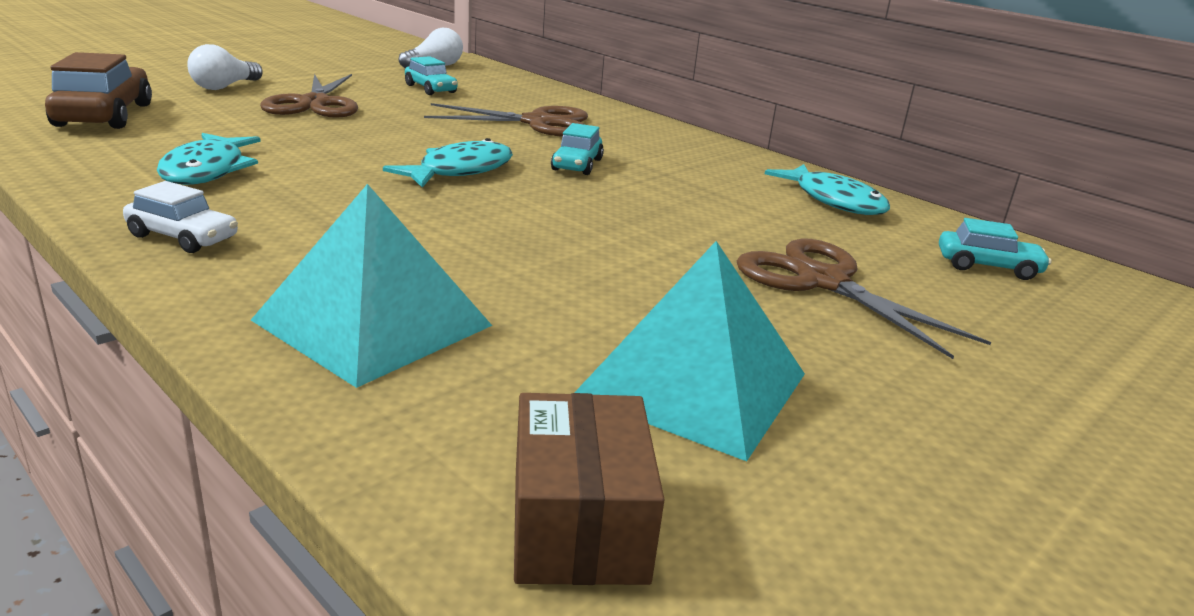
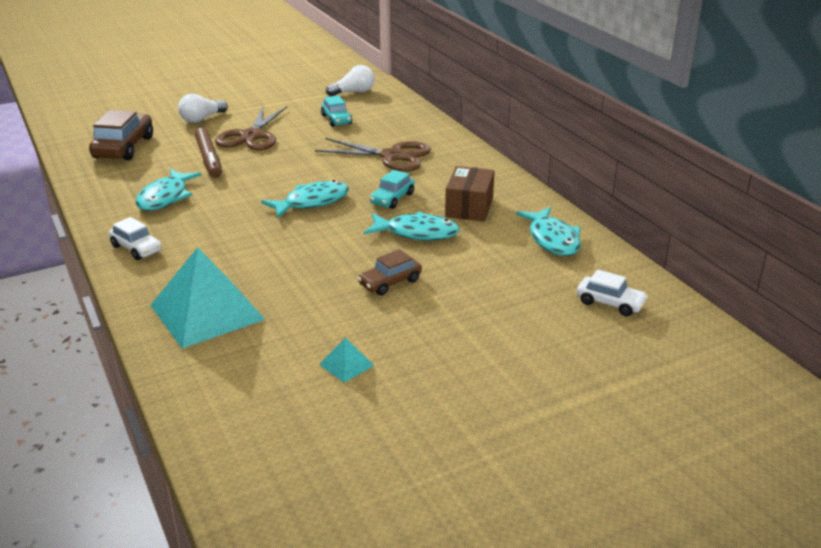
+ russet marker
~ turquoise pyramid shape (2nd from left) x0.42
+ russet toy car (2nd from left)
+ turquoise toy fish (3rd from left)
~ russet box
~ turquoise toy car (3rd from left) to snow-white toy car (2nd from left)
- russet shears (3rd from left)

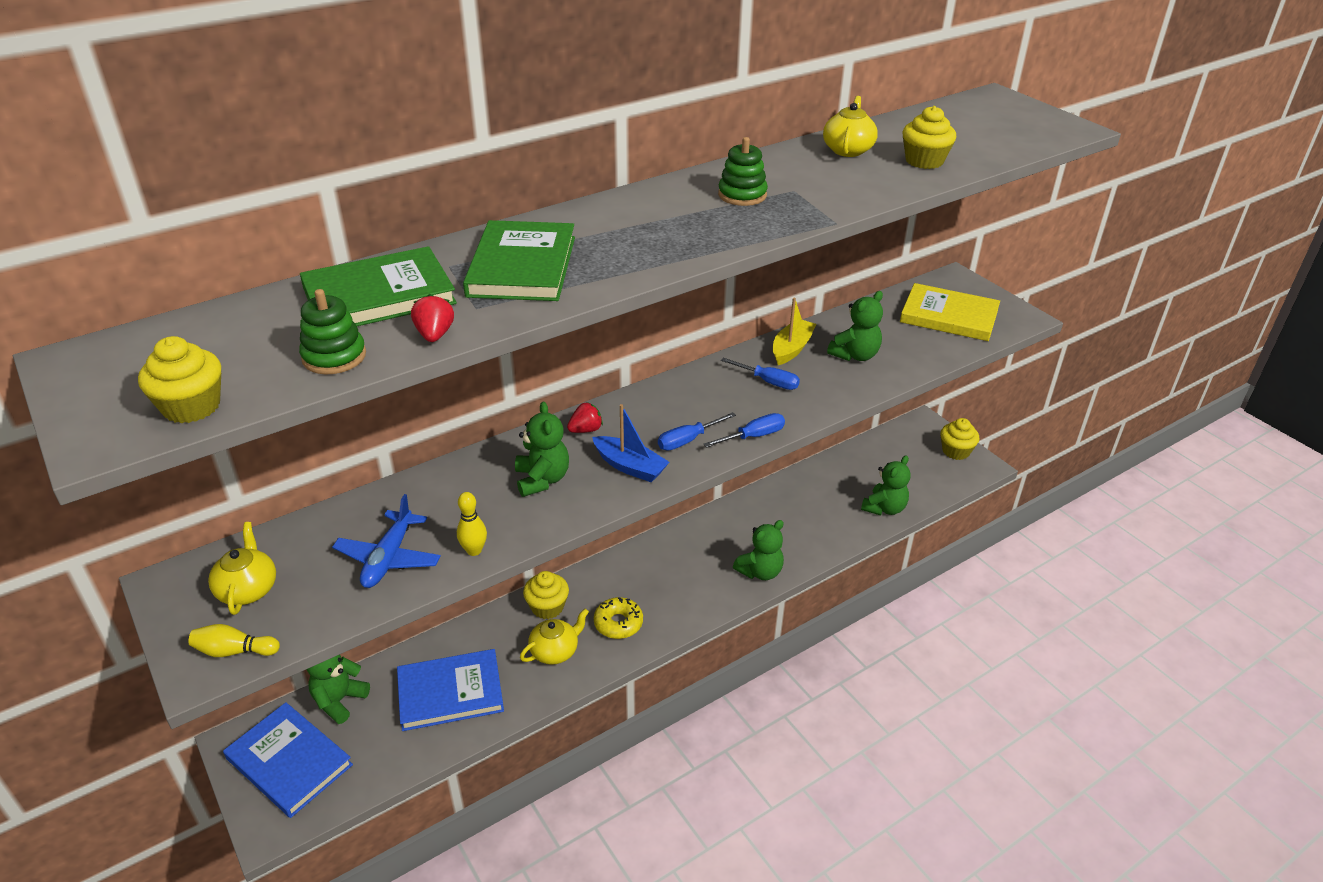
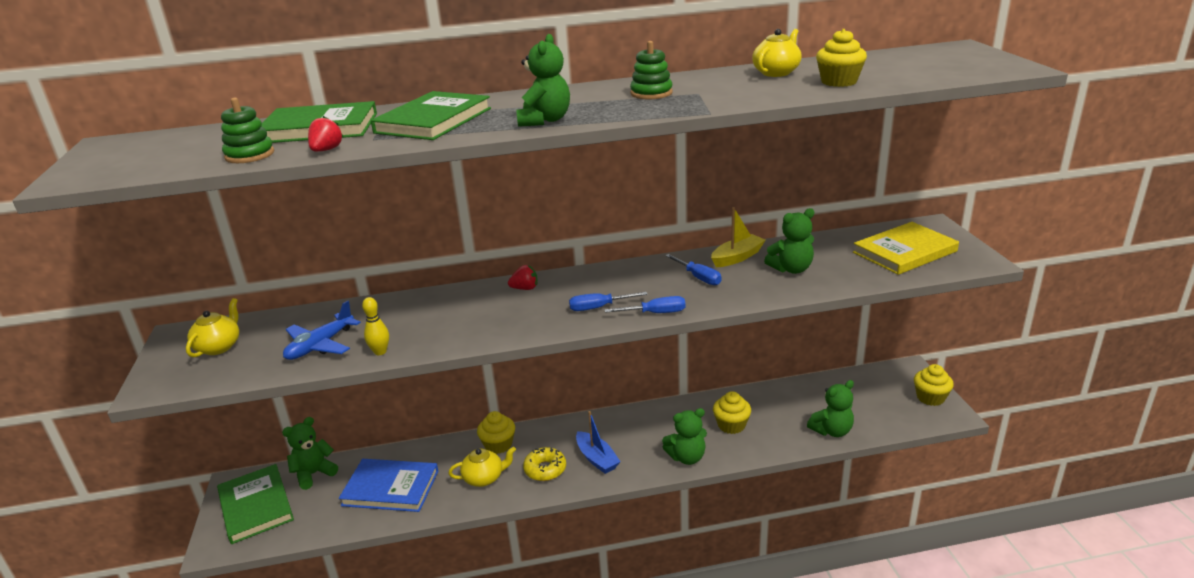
~ royal blue hardcover (1st from left) to emerald hardcover (1st from left)
~ emerald teddy bear (2nd from left)
~ royal blue boat
~ yellow fairy cake (1st from left in the first image) to yellow fairy cake (2nd from left)
~ yellow hardcover 75 degrees counterclockwise
- yellow tenpin (1st from left)

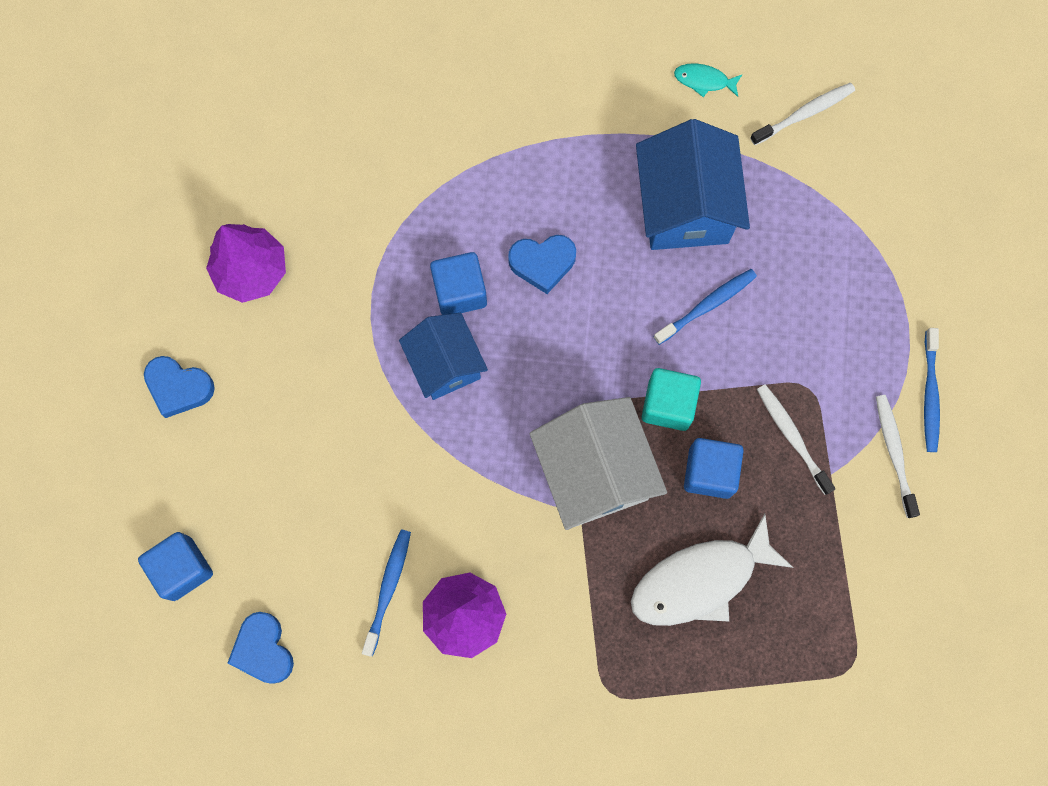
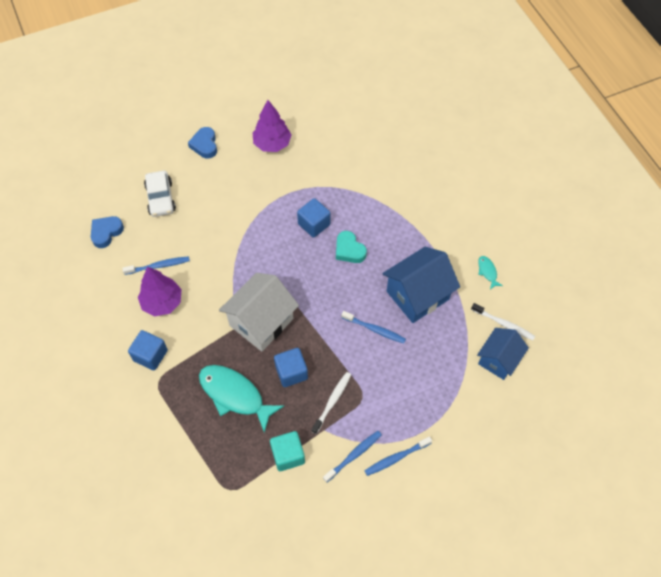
~ royal blue solid cube (1st from left)
+ snow-white toy car
~ snow-white toy fish to turquoise toy fish (1st from left)
~ turquoise solid cube
~ snow-white tooth brush (3rd from left) to royal blue tooth brush (2nd from left)
~ royal blue heart shape (3rd from left) to turquoise heart shape
~ royal blue cottage (1st from left in the first image) to royal blue cottage (2nd from left)

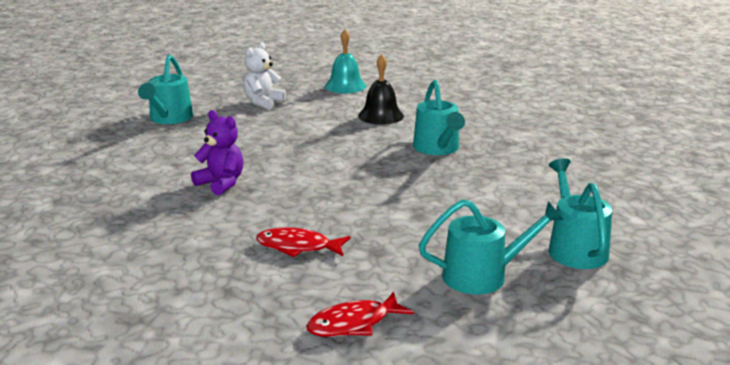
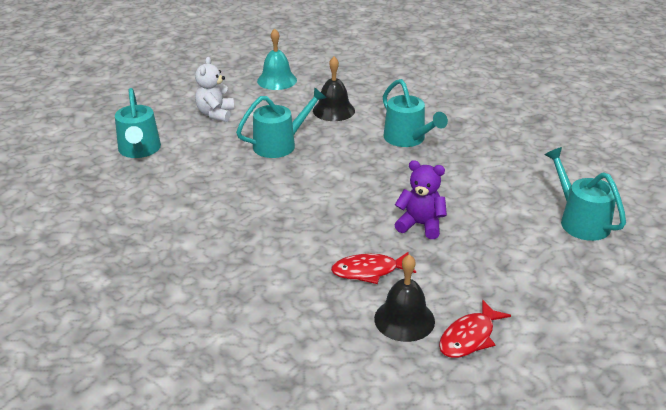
~ turquoise sprinkling can (3rd from left in the first image) to turquoise sprinkling can (2nd from left)
+ black hand bell (2nd from left)
~ royal purple teddy bear

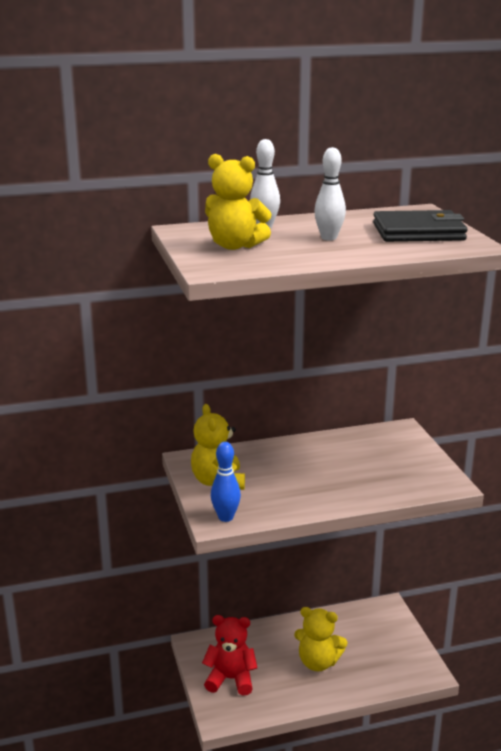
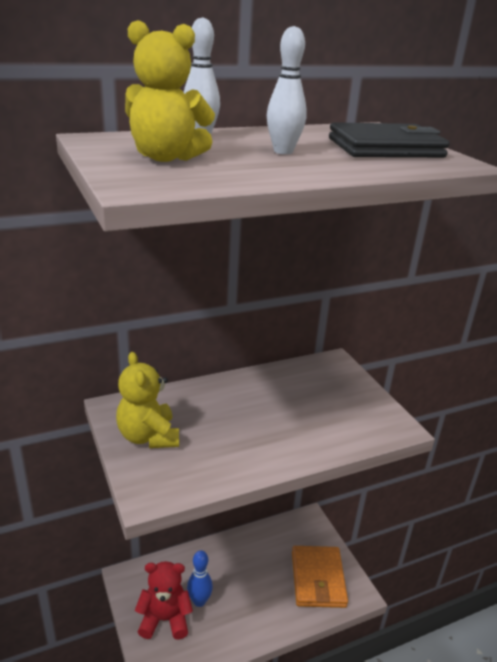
~ royal blue tenpin
+ bright orange billfold
- yellow teddy bear (3rd from left)

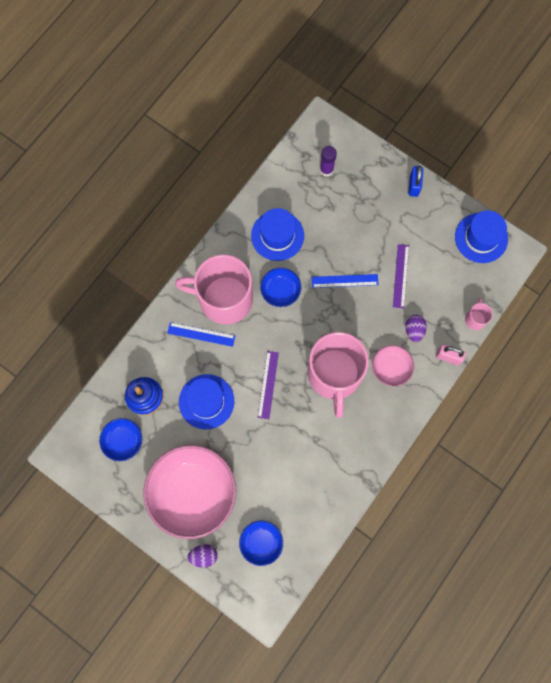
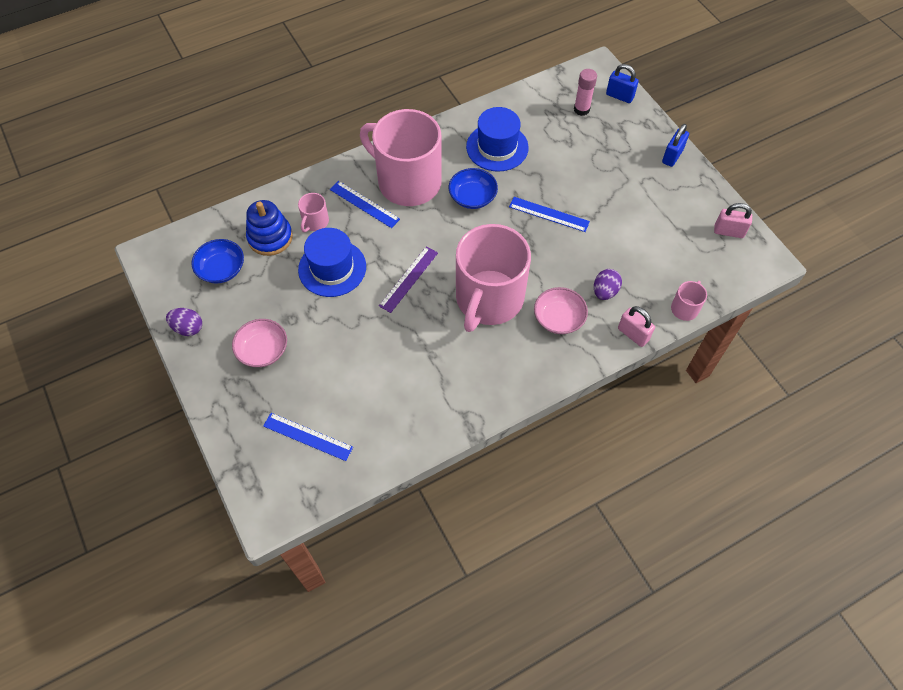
~ royal purple toy egg (1st from left)
~ rose-pink deep dish (1st from left) x0.48
~ royal blue deep dish (2nd from left) to royal blue ruler (1st from left)
+ rose-pink mug (1st from left)
~ royal purple stick of glue to rose-pink stick of glue
+ royal blue padlock (1st from left)
~ royal blue hat (3rd from left) to rose-pink padlock (2nd from left)
- royal purple ruler (2nd from left)

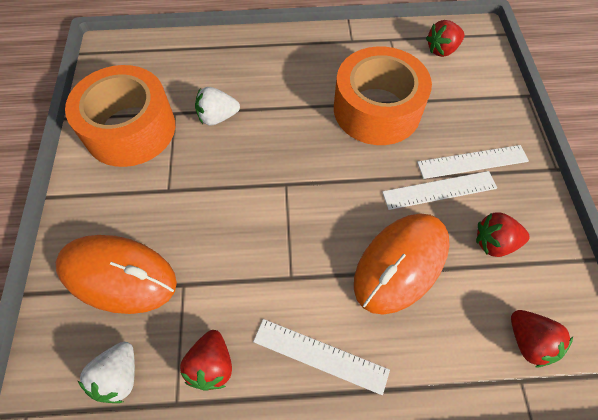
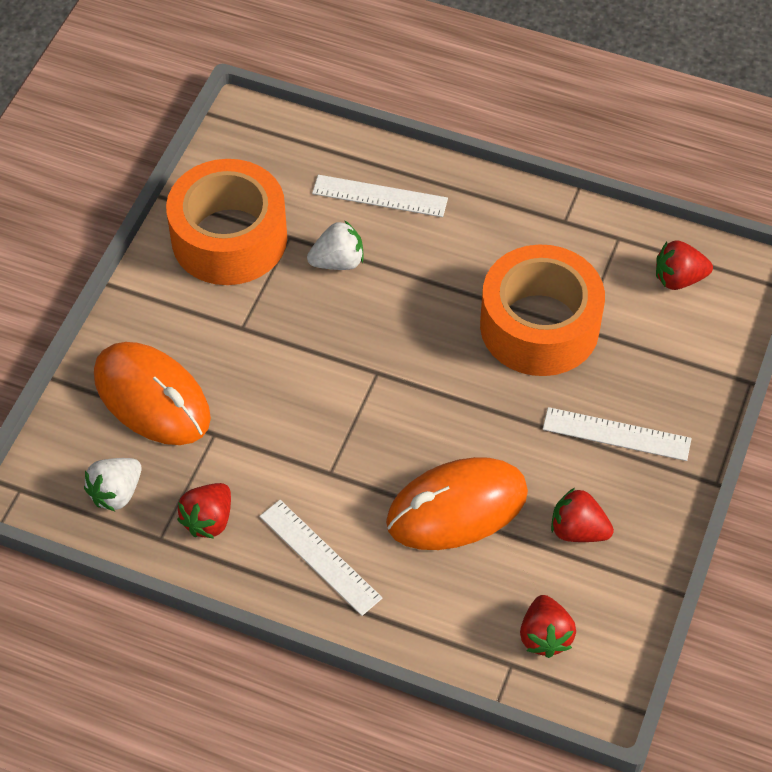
~ snow-white strawberry (2nd from left) 150 degrees clockwise
~ snow-white ruler (2nd from left)

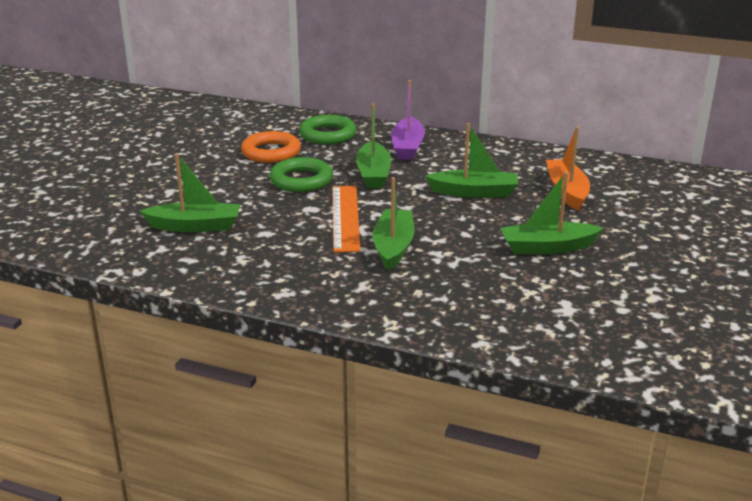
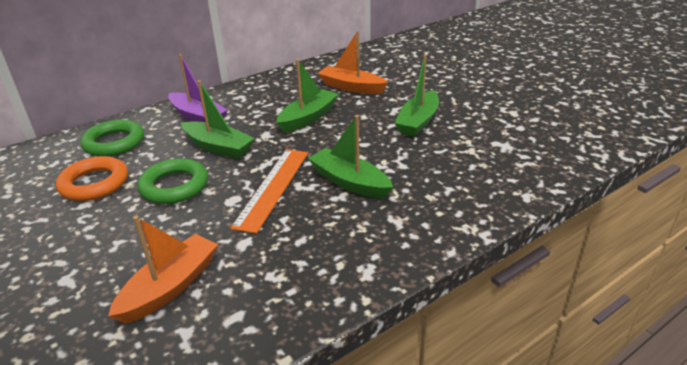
~ emerald boat (1st from left) to bright orange boat (1st from left)
~ bright orange ruler 75 degrees clockwise

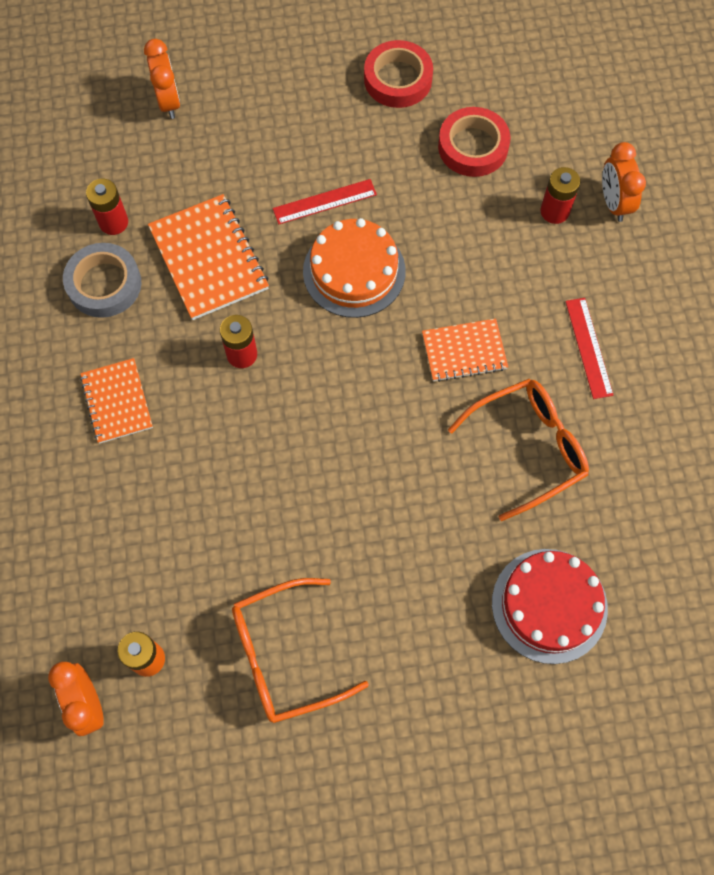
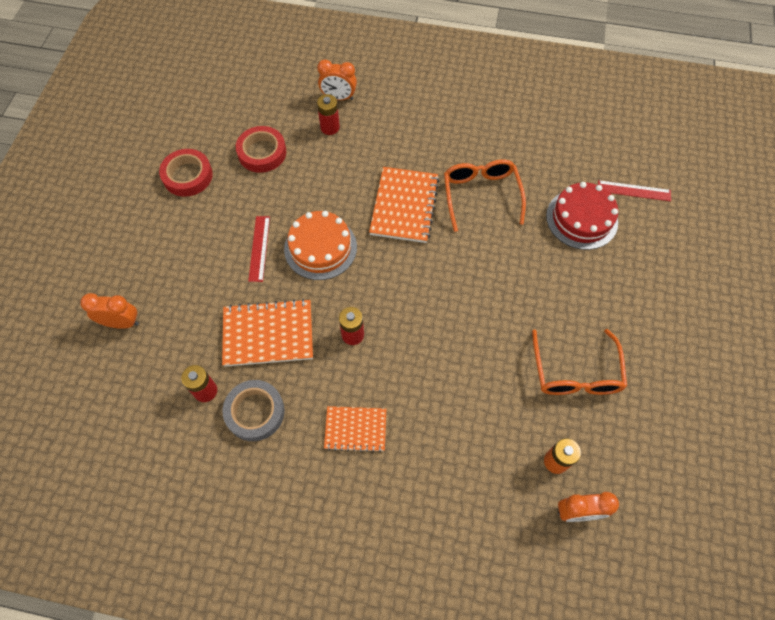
~ bright orange notebook (3rd from left) x1.57
~ scarlet ruler (2nd from left)

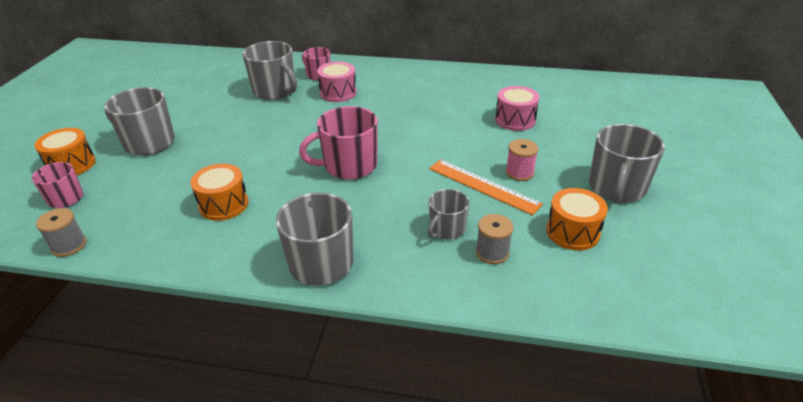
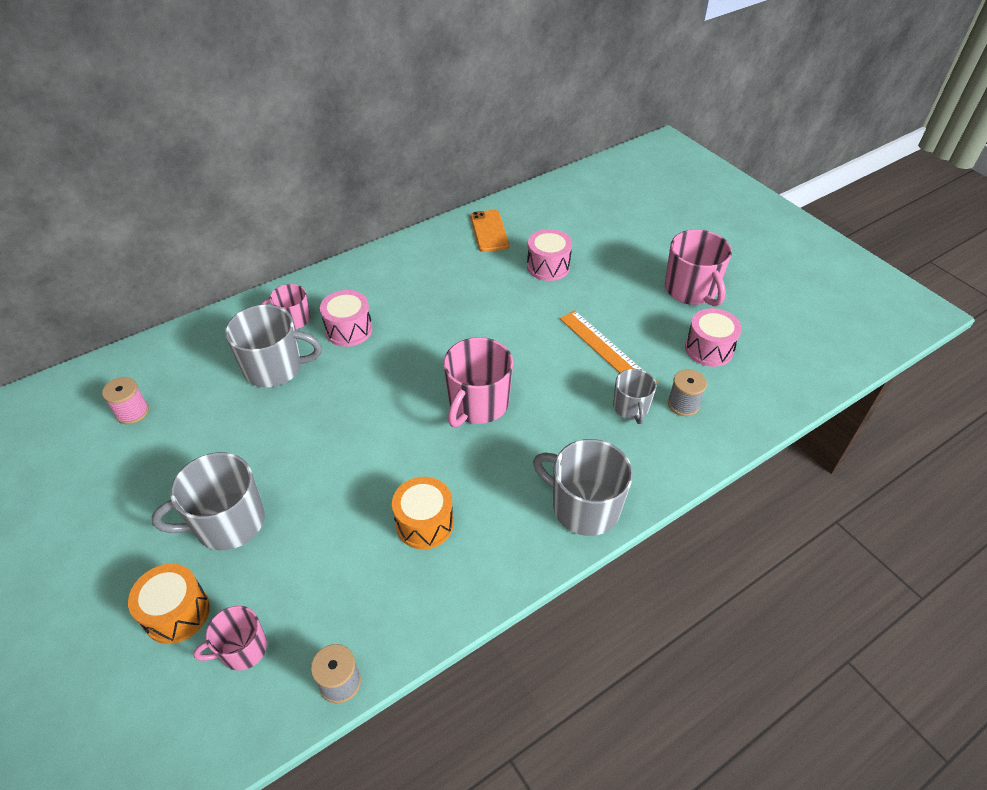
~ rose-pink bobbin
+ bright orange smartphone
~ bright orange ruler 60 degrees clockwise
~ gray mug (5th from left) to rose-pink mug (4th from left)
~ bright orange drum (3rd from left) to rose-pink drum (3rd from left)

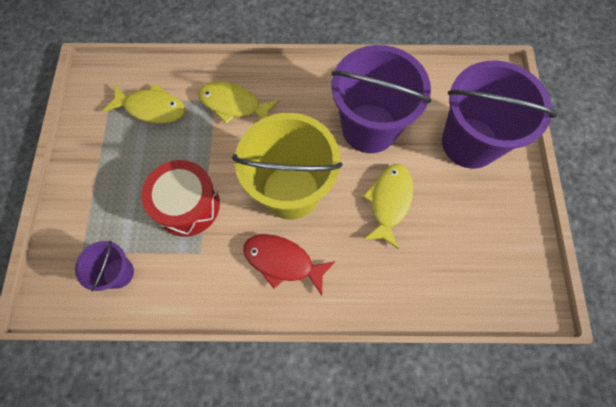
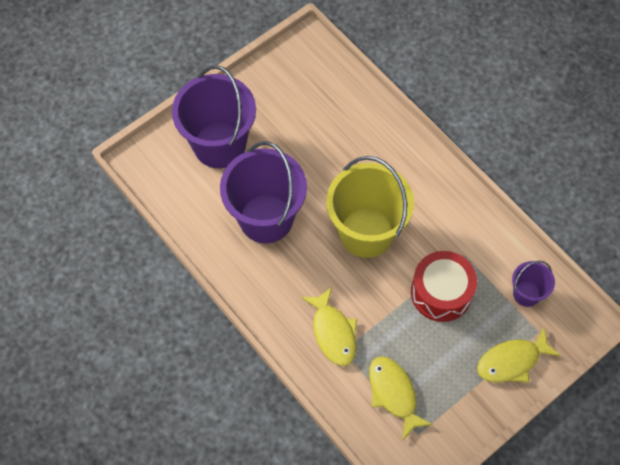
~ yellow toy fish (3rd from left)
- scarlet toy fish

